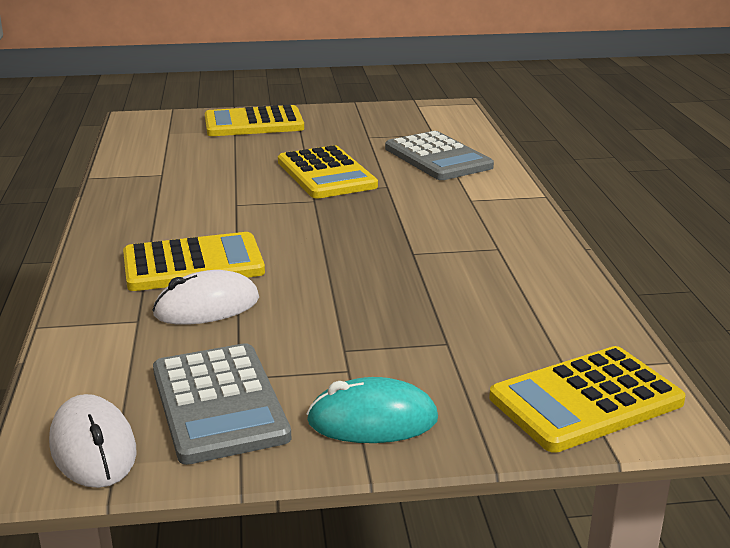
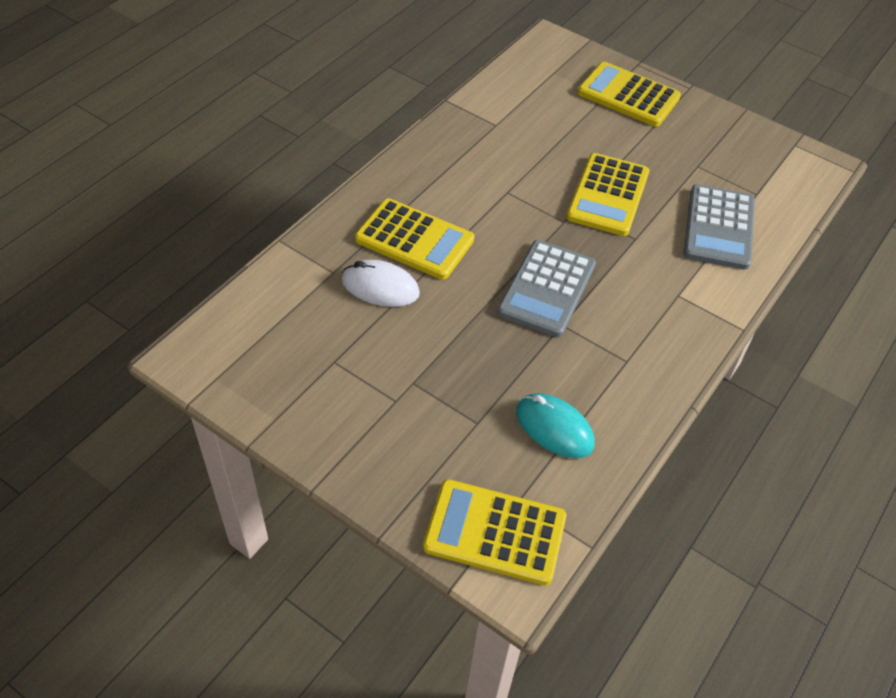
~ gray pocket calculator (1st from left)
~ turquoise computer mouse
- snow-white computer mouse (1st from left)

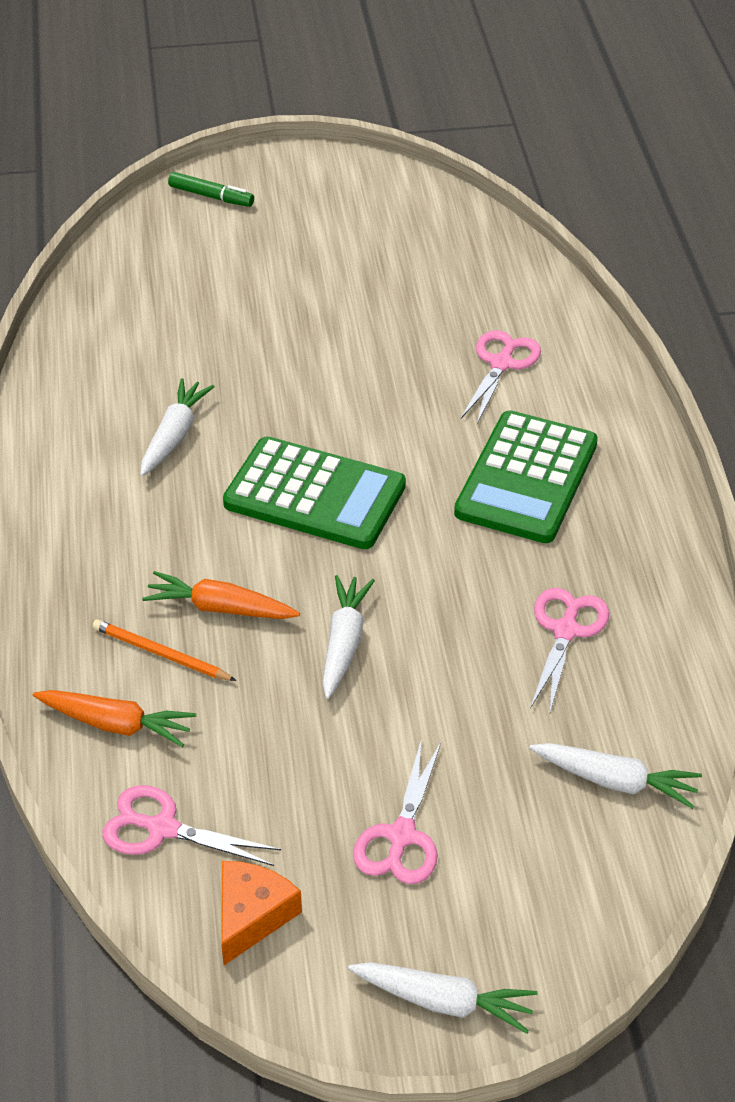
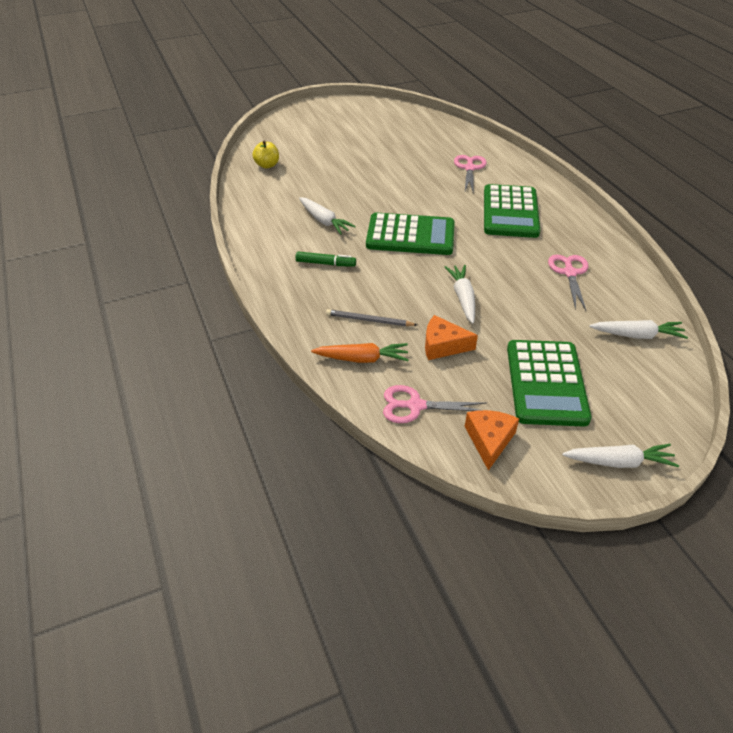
+ yellow toy apple
~ emerald marker
~ snow-white toy carrot (1st from left) 135 degrees clockwise
~ bright orange wooden pencil to gray wooden pencil
+ bright orange cheese (1st from left)
~ rose-pink shears (2nd from left) to emerald pocket calculator (3rd from left)
- bright orange toy carrot (2nd from left)

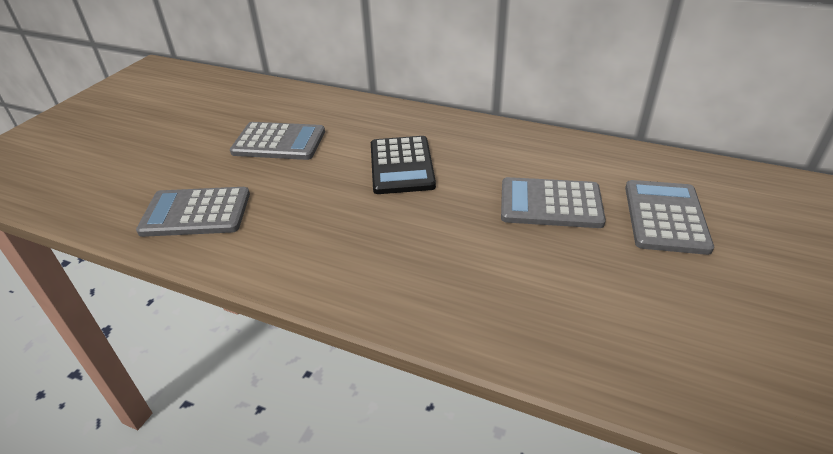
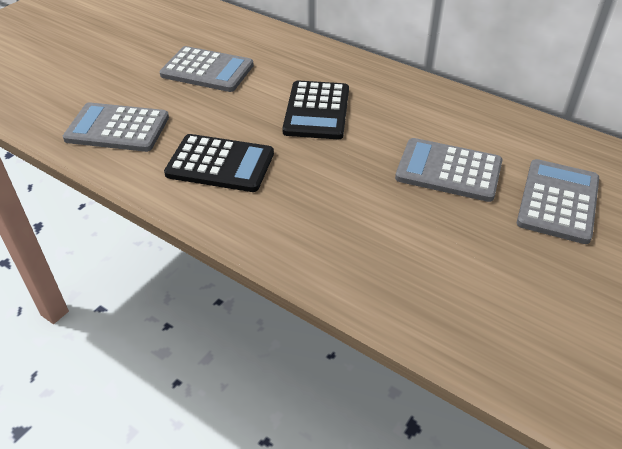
+ black pocket calculator (1st from left)

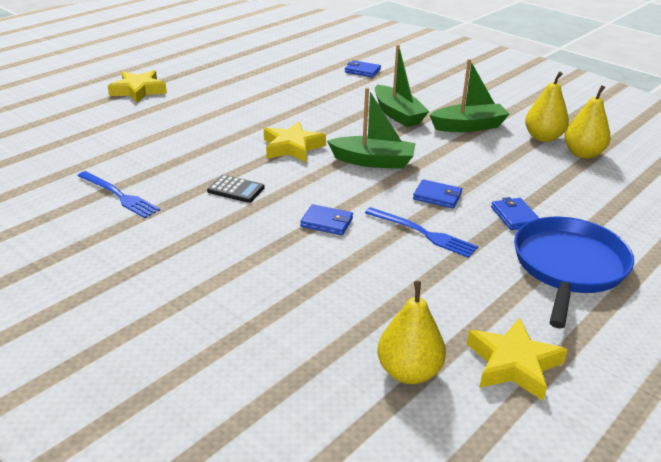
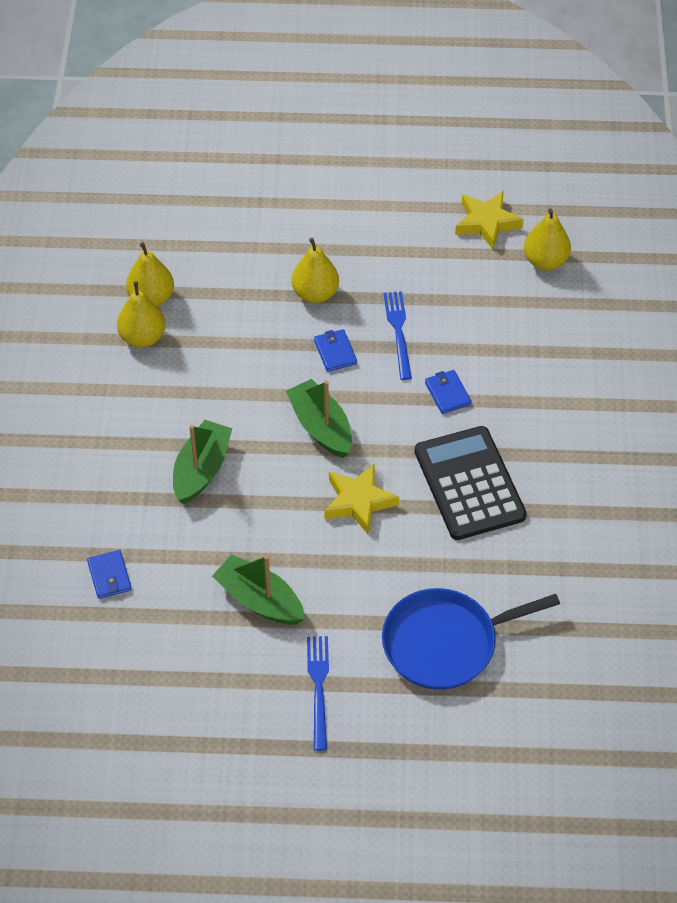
~ emerald boat (3rd from left in the first image) to emerald boat (2nd from left)
~ royal blue billfold (4th from left) to yellow toy pear (3rd from left)
~ royal blue fork (1st from left)
~ royal blue frying pan
~ black pocket calculator x2.25
- yellow star shape (1st from left)

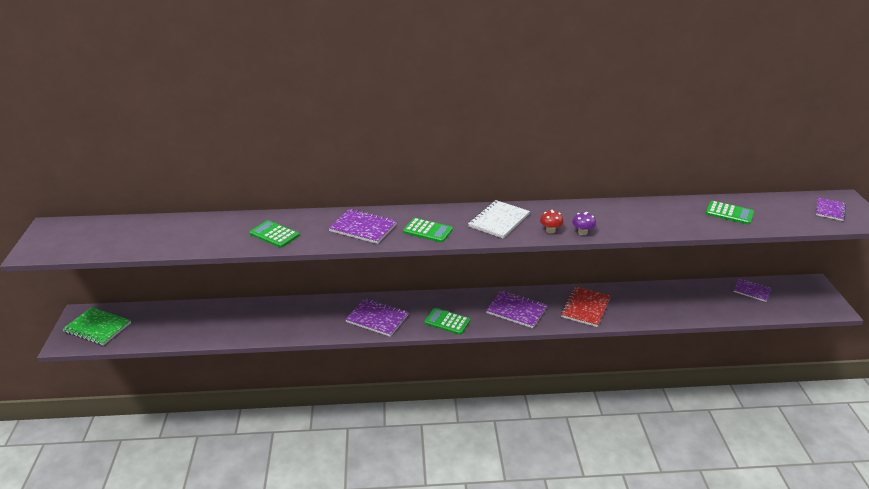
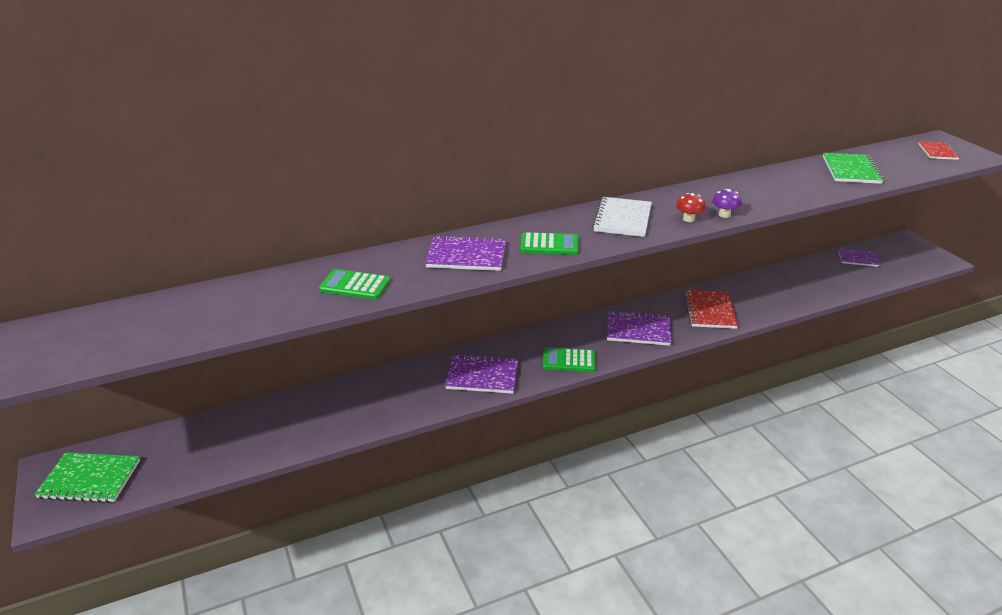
~ emerald pocket calculator (4th from left) to emerald notebook (2nd from left)
~ royal purple notebook (5th from left) to scarlet notebook (2nd from left)

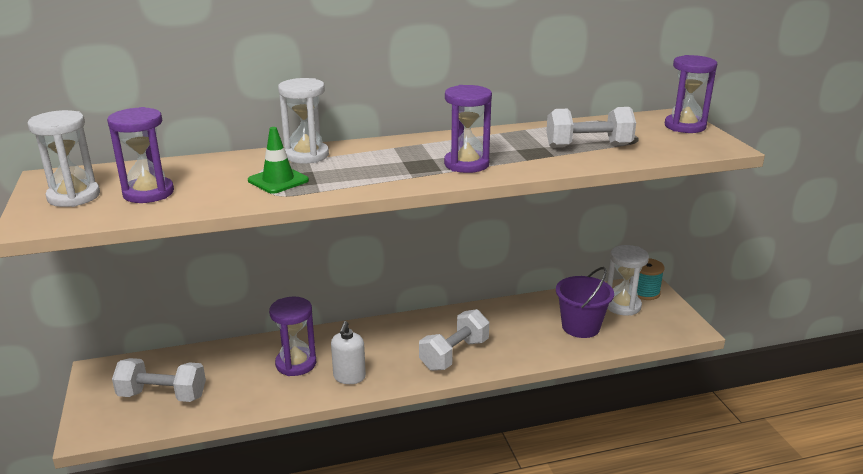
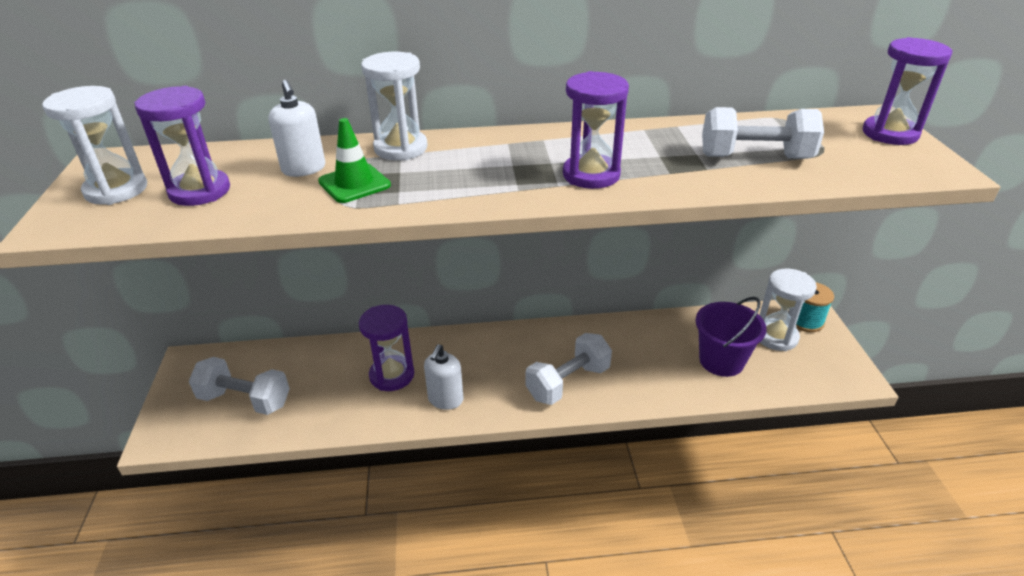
+ snow-white soap pump (1st from left)

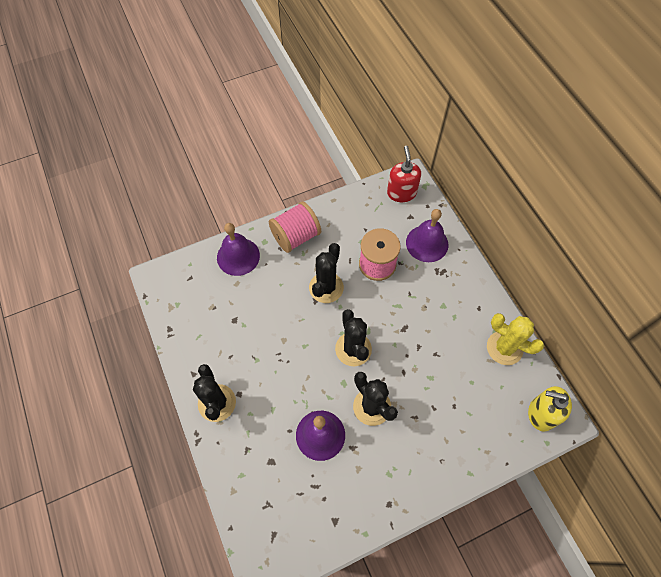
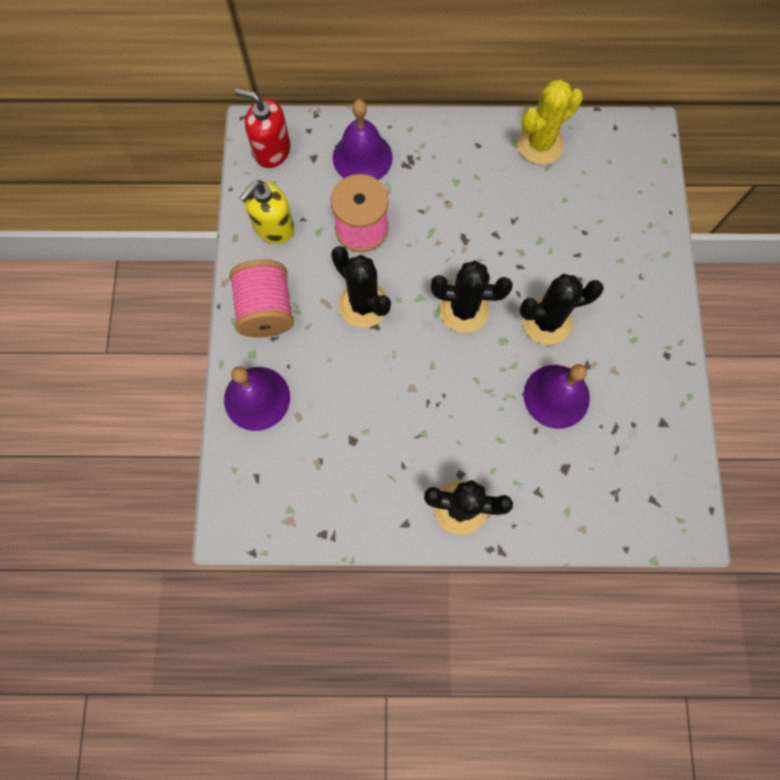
~ yellow soap pump

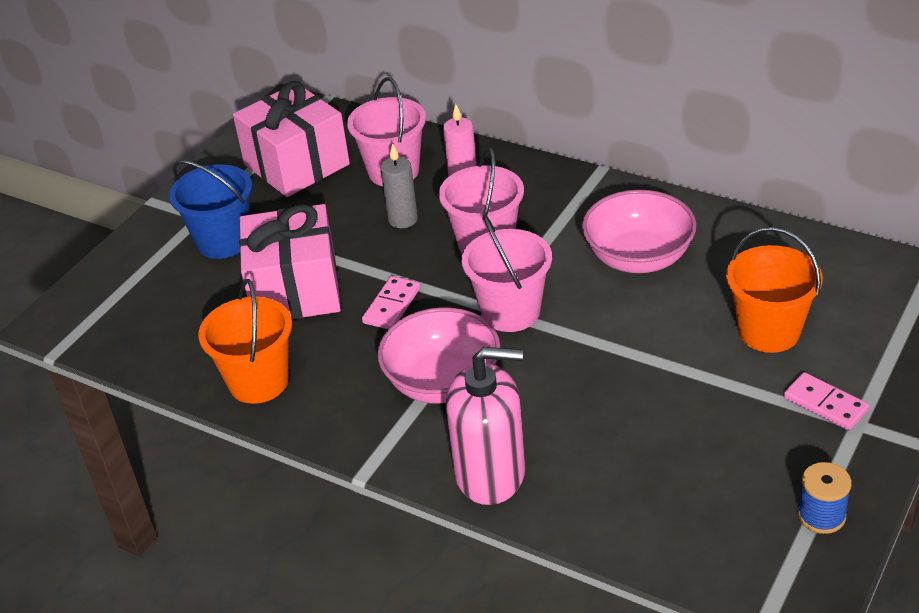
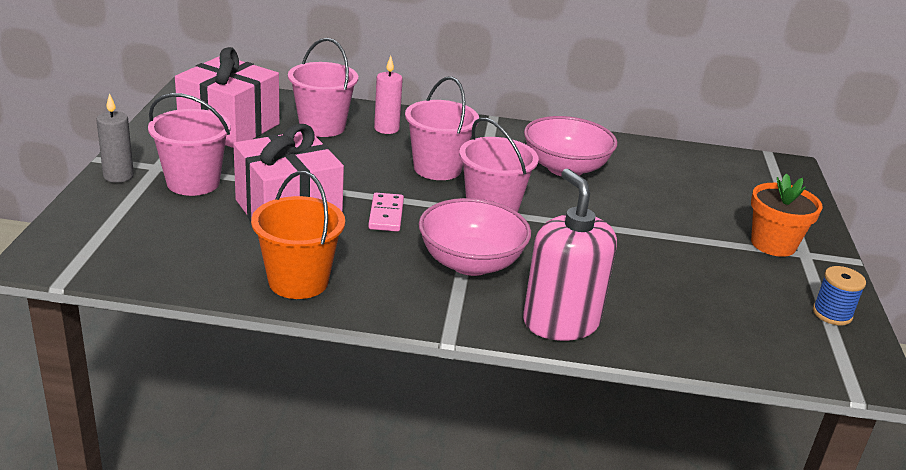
~ gray candle
~ royal blue sand bucket to rose-pink sand bucket (1st from left)
~ rose-pink soap pump 90 degrees counterclockwise
~ rose-pink domino piece (2nd from left) to bright orange potted plant
- bright orange sand bucket (2nd from left)

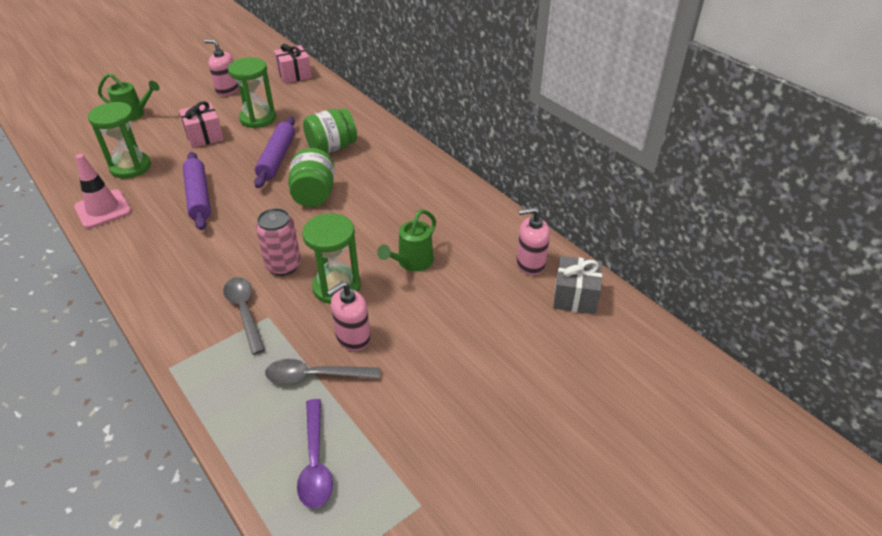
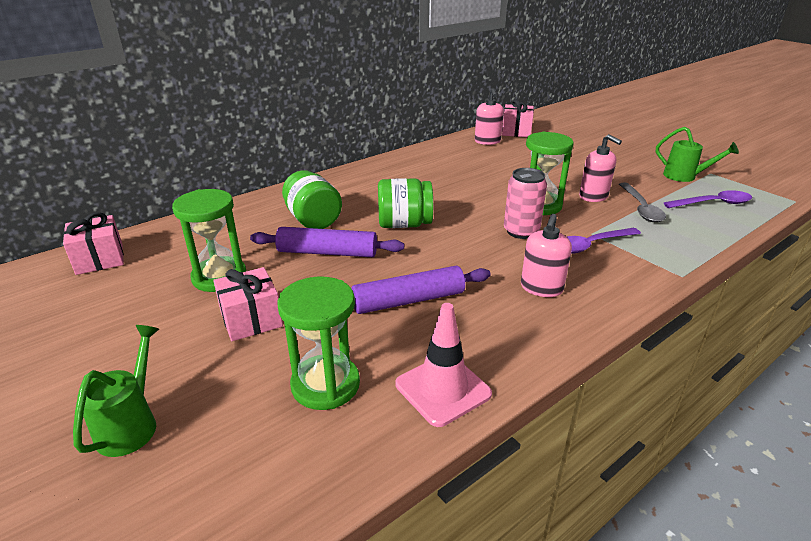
~ gray present to rose-pink present (3rd from left)
~ rose-pink soap pump (1st from left in the first image) to rose-pink soap pump (2nd from left)
~ gray tablespoon (1st from left) to royal purple tablespoon (1st from left)
~ emerald sprinkling can (2nd from left)

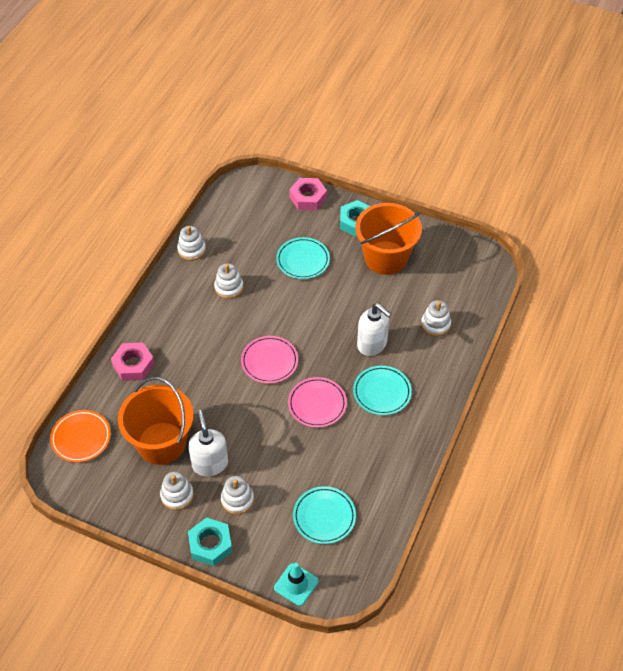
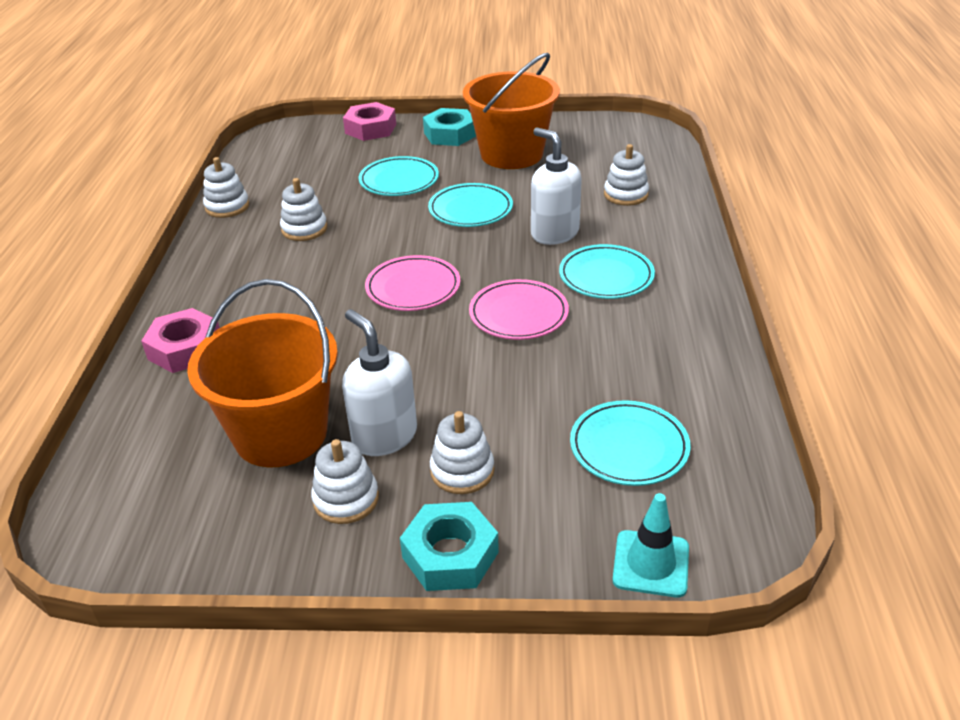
+ turquoise flat dish (2nd from left)
~ snow-white soap pump (2nd from left) 150 degrees counterclockwise
- bright orange flat dish

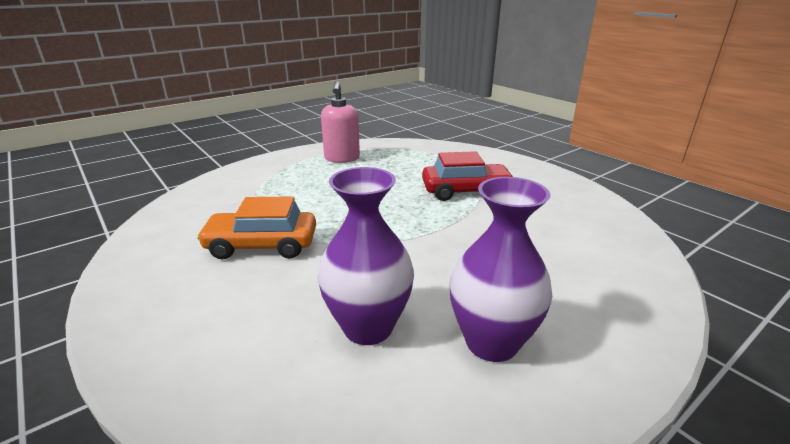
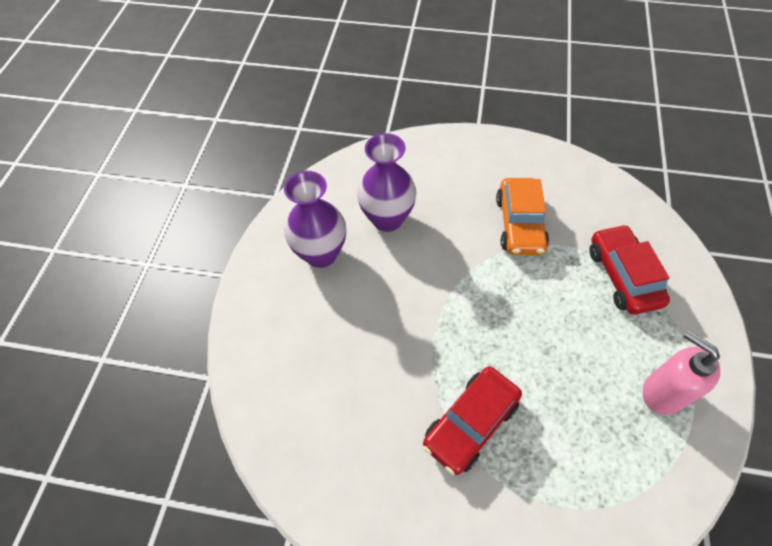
~ bright orange toy car 135 degrees clockwise
+ scarlet toy car (2nd from left)

